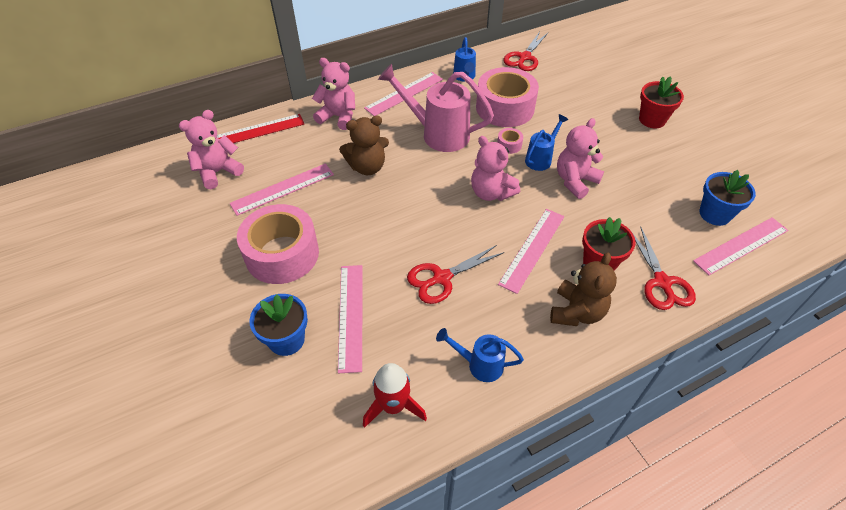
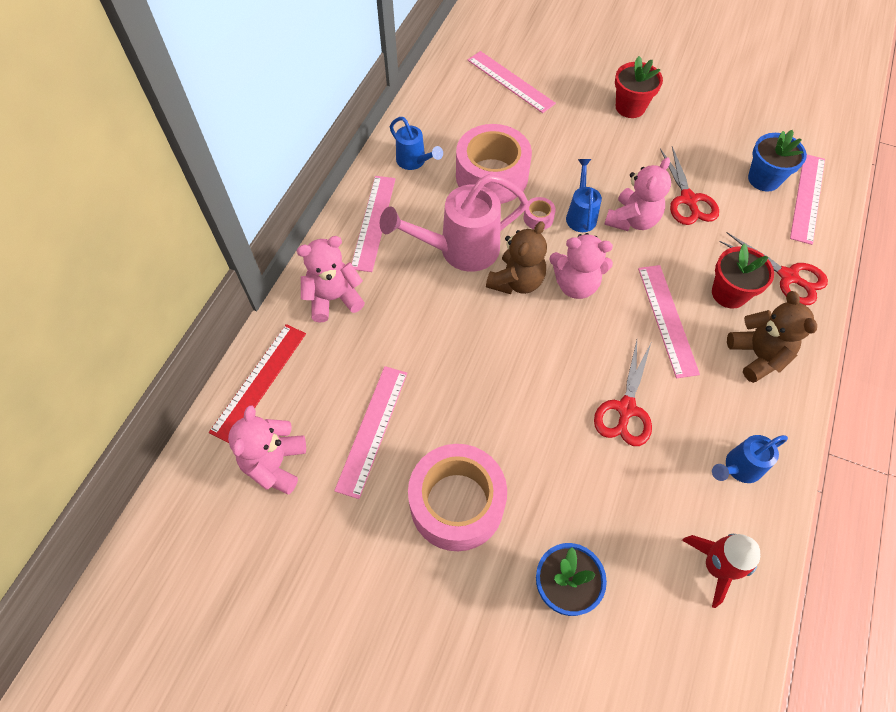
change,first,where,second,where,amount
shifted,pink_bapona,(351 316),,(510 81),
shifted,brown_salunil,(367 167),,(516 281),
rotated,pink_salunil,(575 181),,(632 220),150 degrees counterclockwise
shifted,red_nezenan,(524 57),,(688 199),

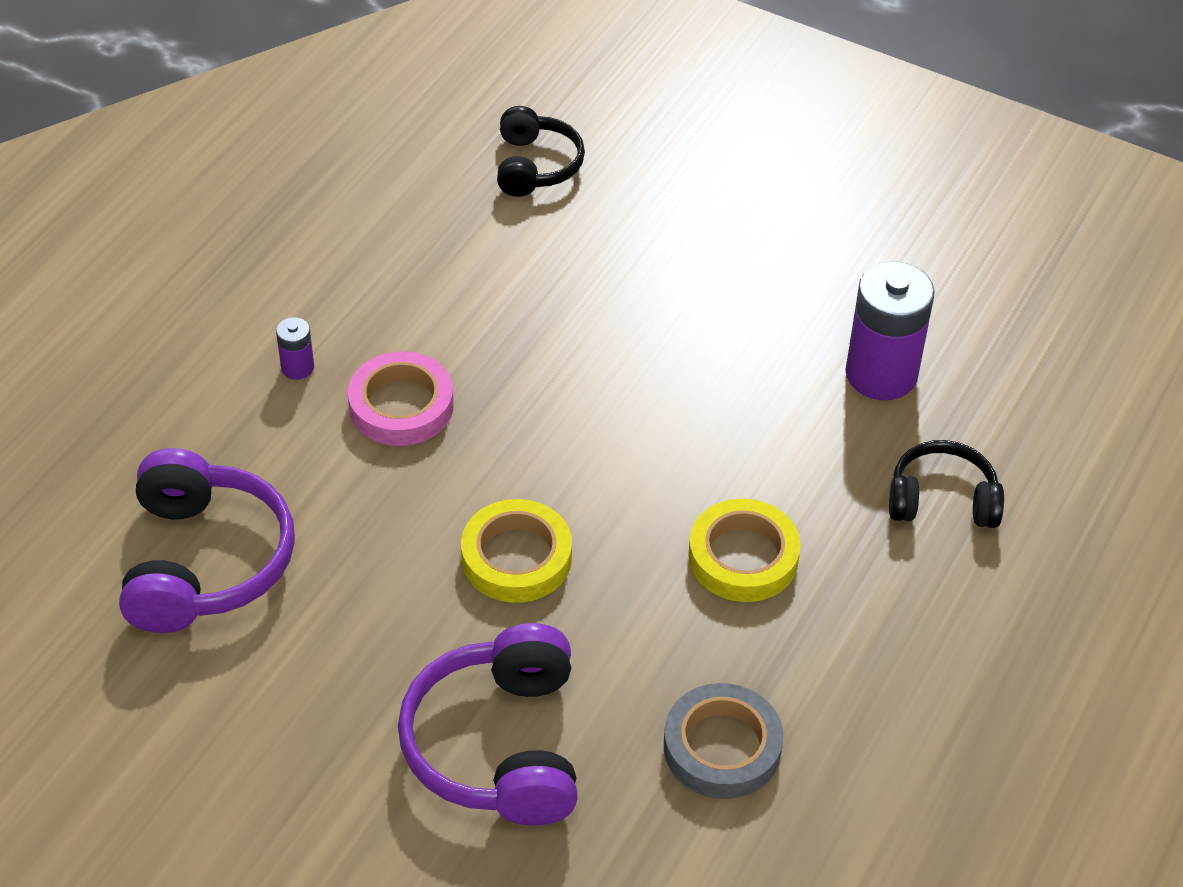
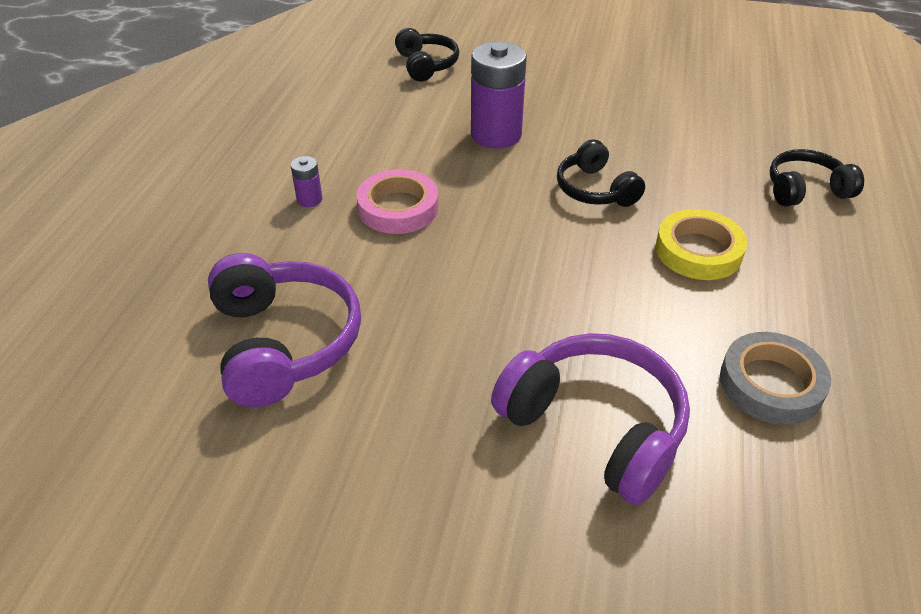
change,first,where,second,where,amount
shifted,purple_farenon,(881 374),,(496 135),
rotated,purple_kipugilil,(498 745),,(595 427),150 degrees clockwise
new,,,black_kipugilil,(595 189),
gone,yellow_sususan,(516 557),,,

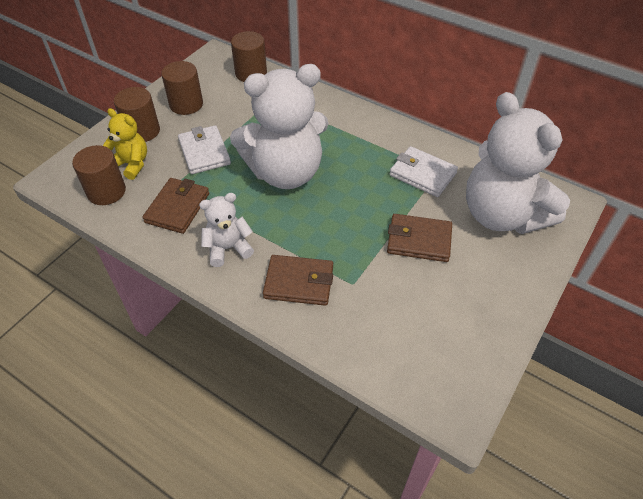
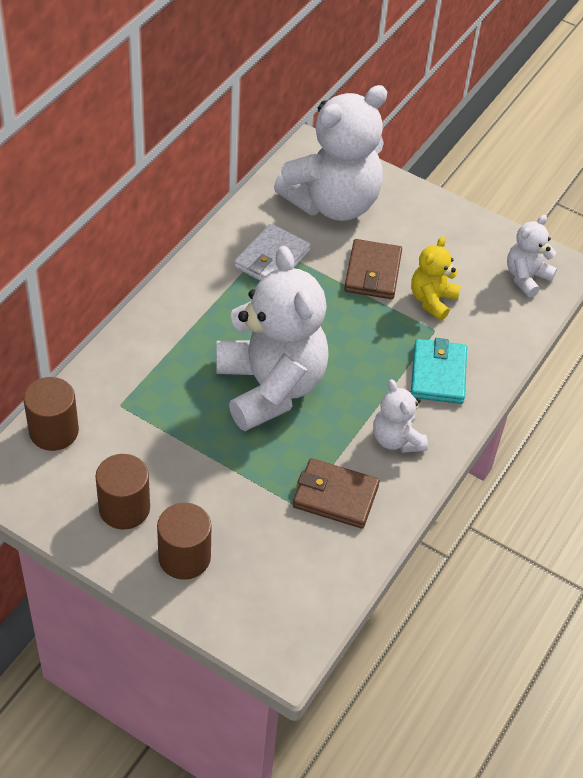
change,first,where,second,where,amount
shifted,yellow_salunil,(131 164),,(432 300),
repainted,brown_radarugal,(299 282),turquoise_radarugal,(438 374),
new,,,white_salunil,(526 277),
gone,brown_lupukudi,(106 191),,,
gone,white_radarugal,(204 152),,,

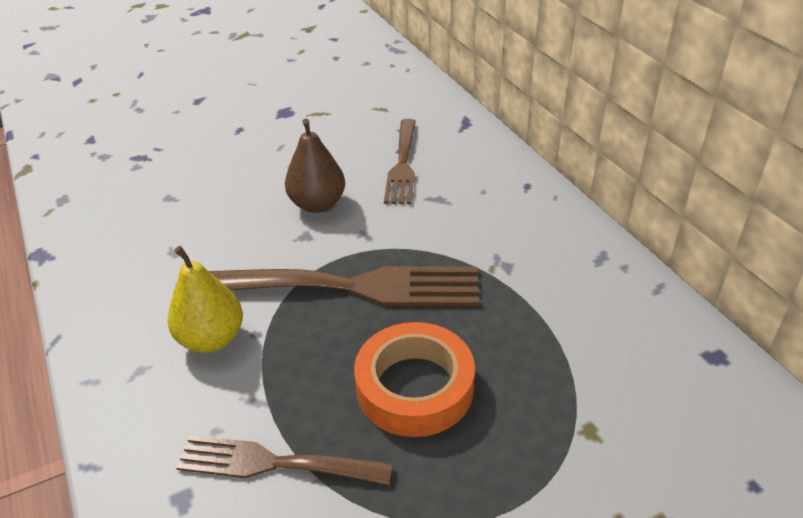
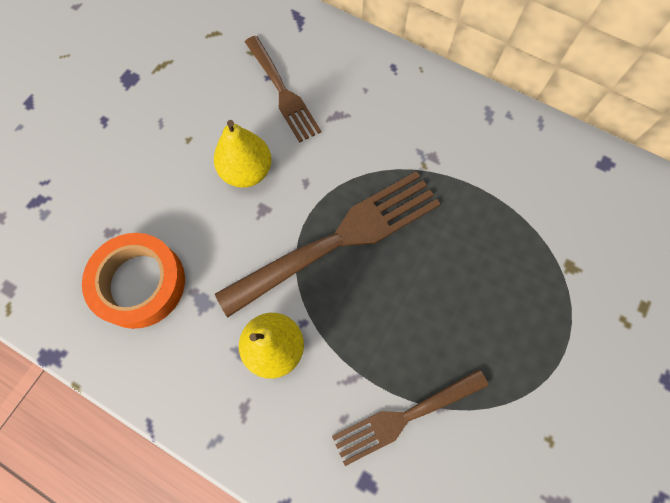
change,first,where,second,where,amount
shifted,orange_sususan,(415 387),,(140 283),
repainted,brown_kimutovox,(317 204),yellow_kimutovox,(247 171),

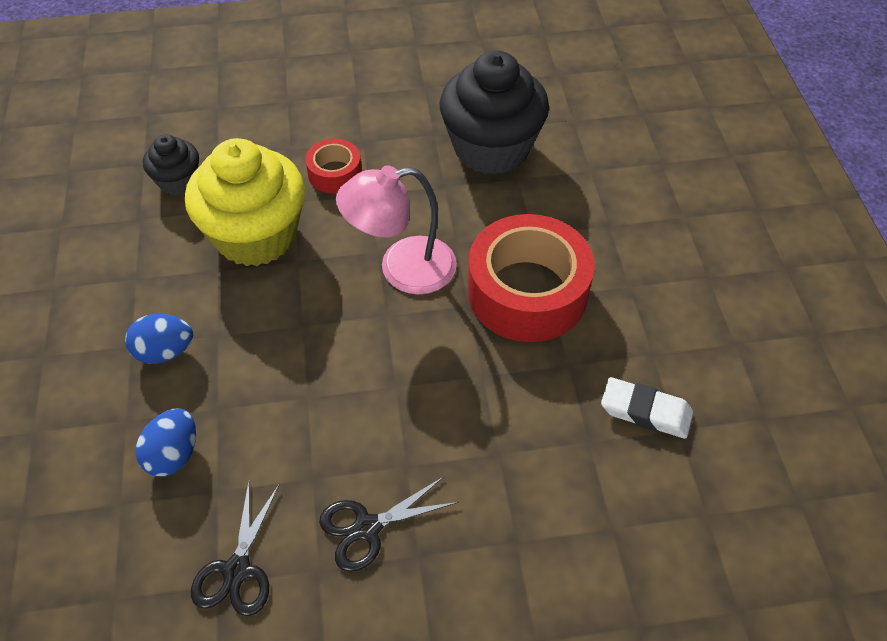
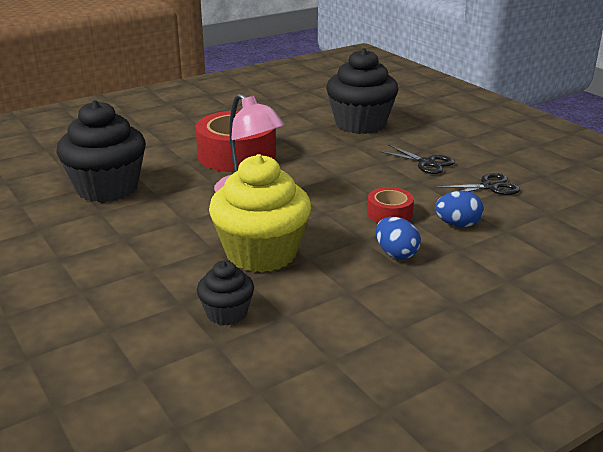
change,first,where,second,where,amount
new,,,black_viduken,(360 124),
shifted,red_sususan,(335 173),,(389 214),
gone,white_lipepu,(645 411),,,

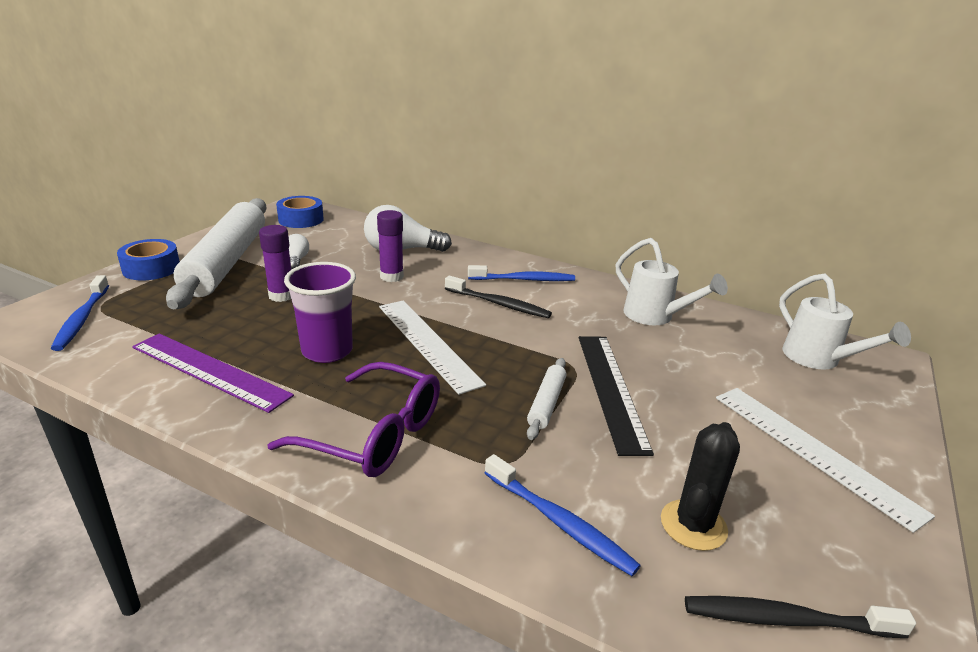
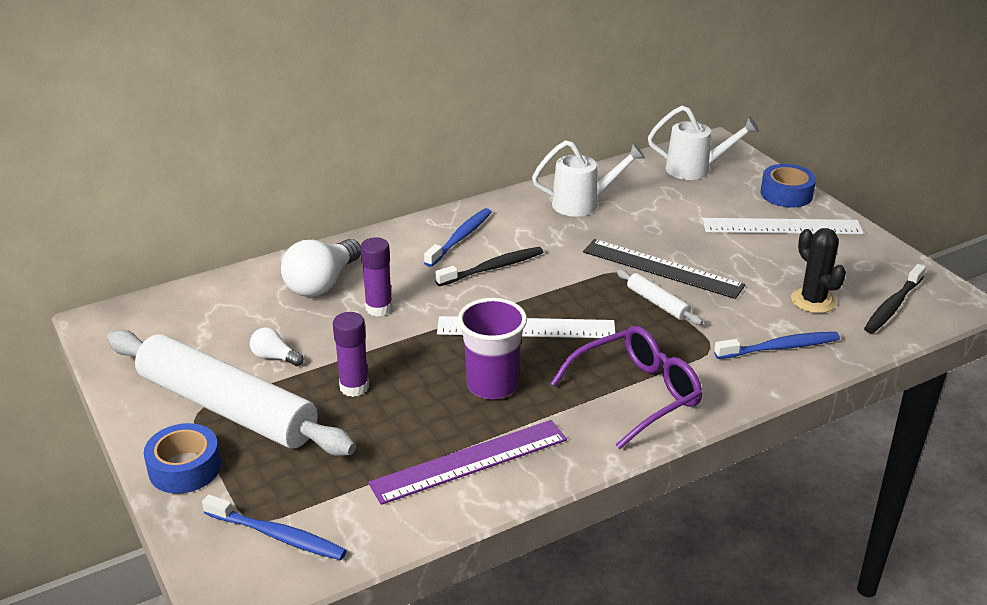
change,first,where,second,where,amount
shifted,blue_sususan,(301 219),,(786 194),

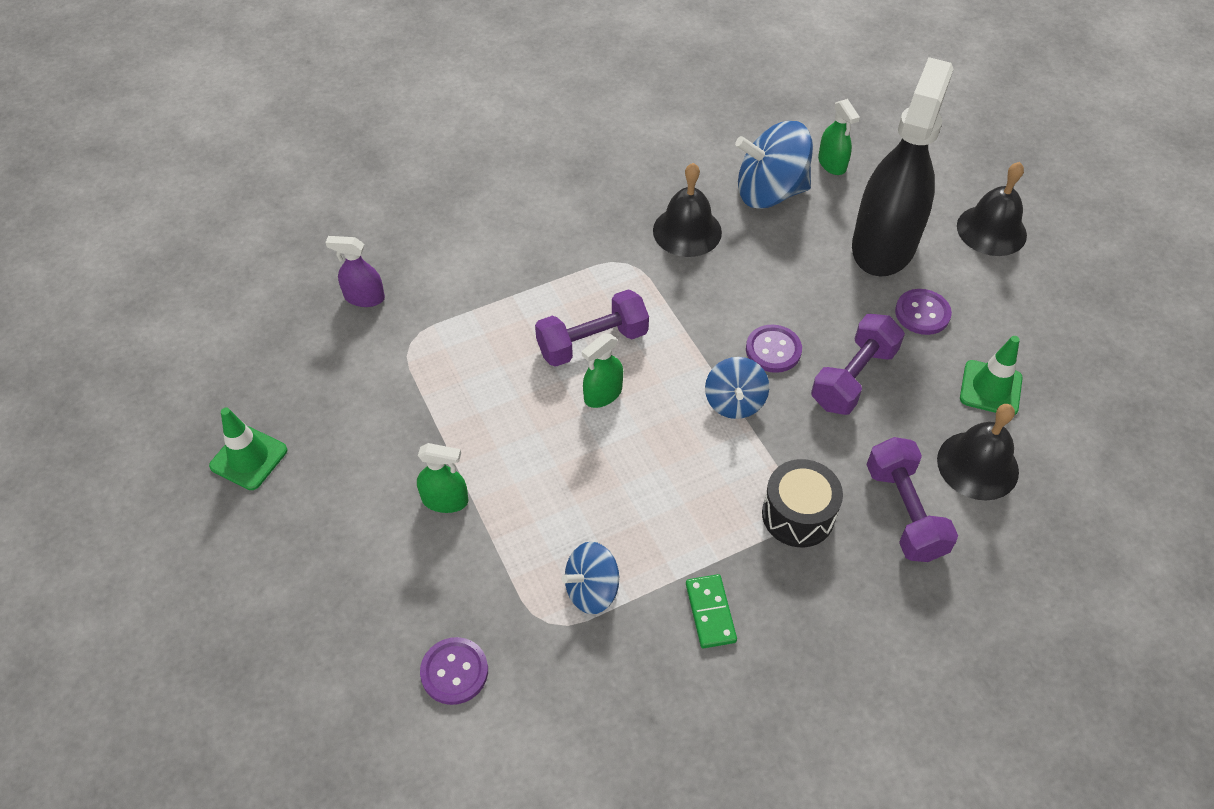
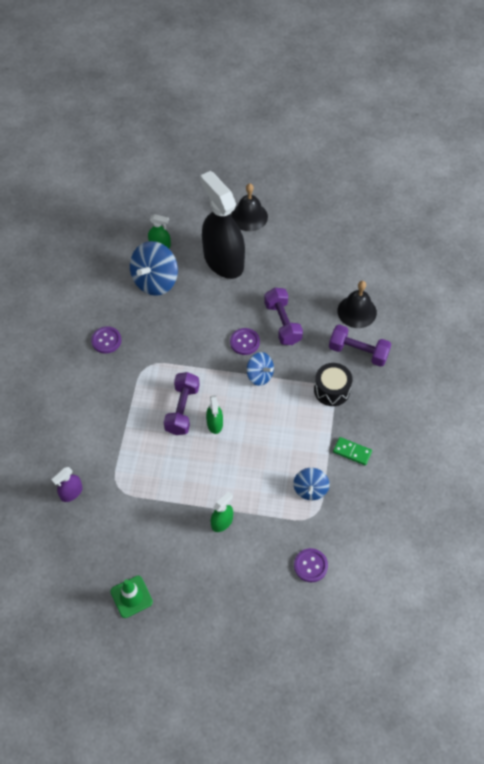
change,first,where,second,where,amount
shifted,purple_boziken,(922 313),,(106 340),
gone,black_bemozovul,(687 231),,,
gone,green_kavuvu,(990 388),,,

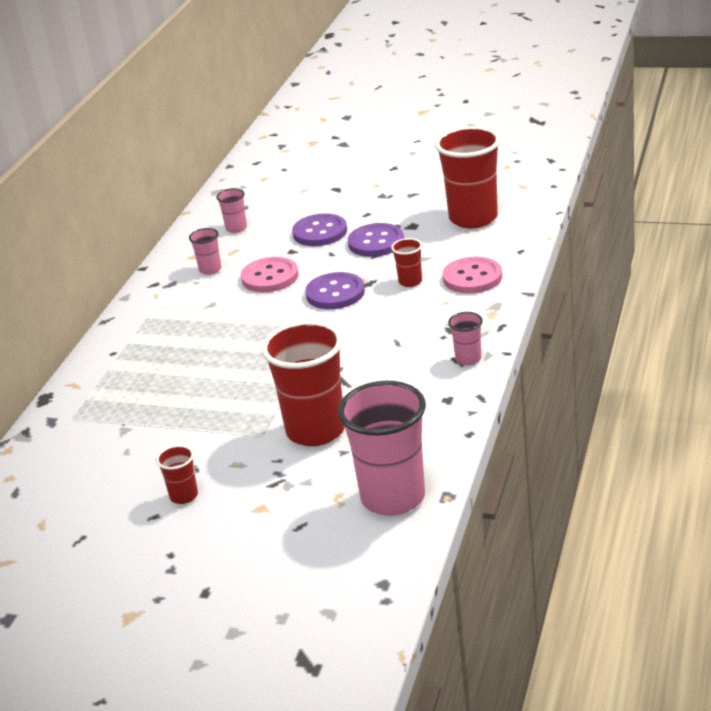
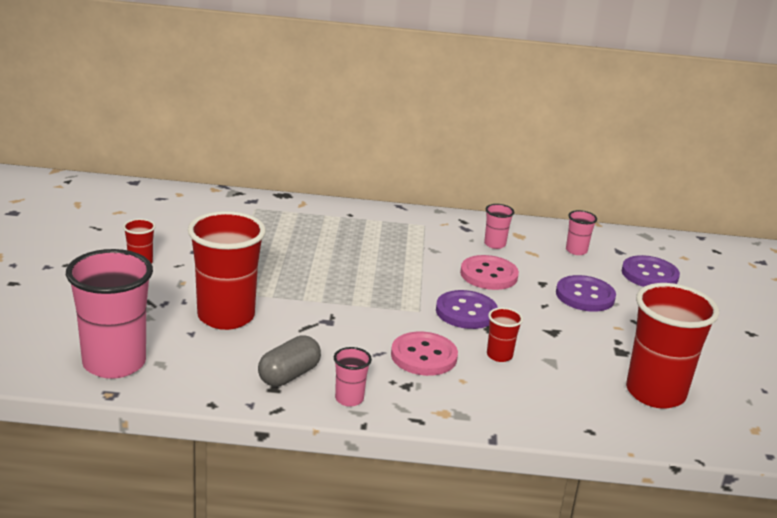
change,first,where,second,where,amount
new,,,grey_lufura,(289 375),
shifted,pink_boziken,(472 277),,(424 356),
shifted,purple_boziken,(376 242),,(649 274),

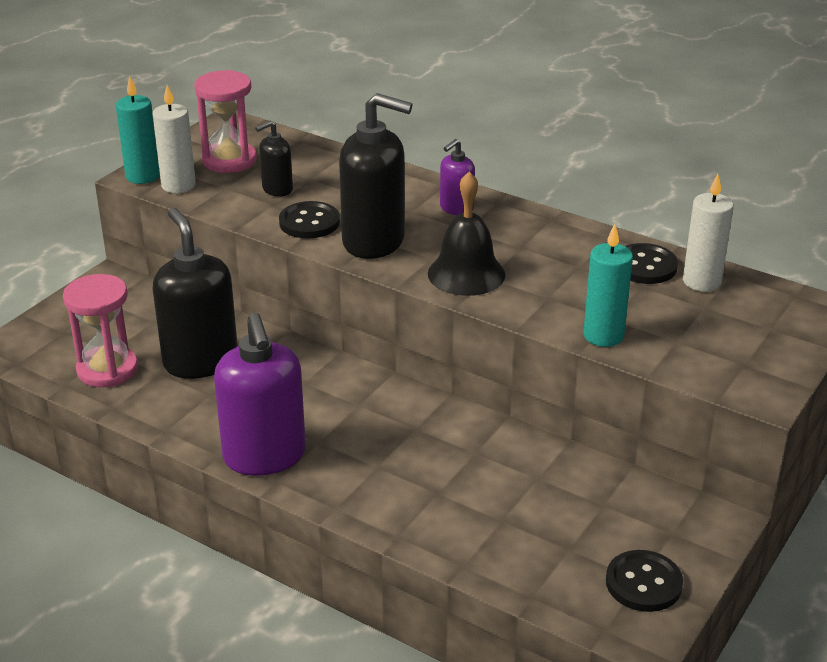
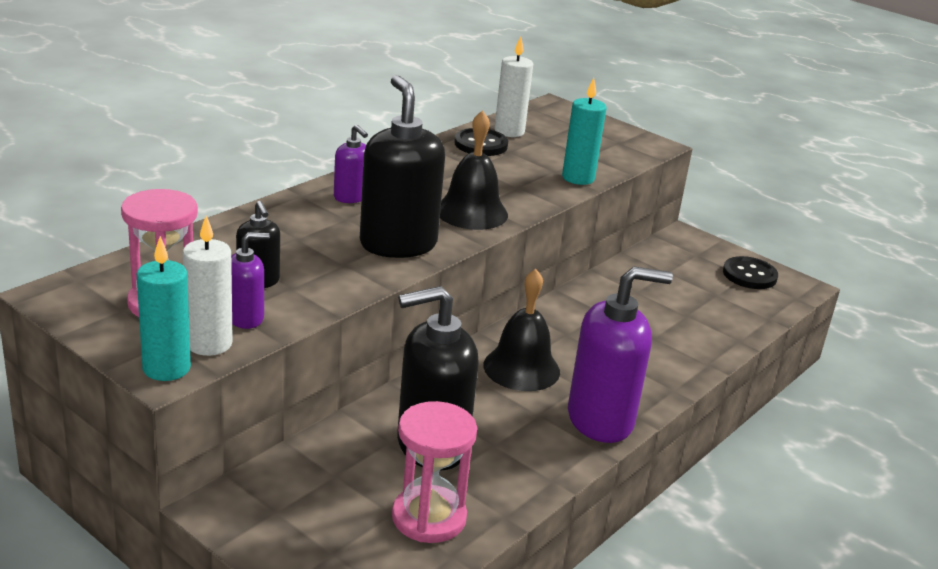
change,first,where,second,where,amount
new,,,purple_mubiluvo,(245 318),
rotated,black_mubiluvo,(374 241),,(398 244),45 degrees counterclockwise
new,,,black_bemozovul,(521 368),
gone,black_boziken,(309 222),,,

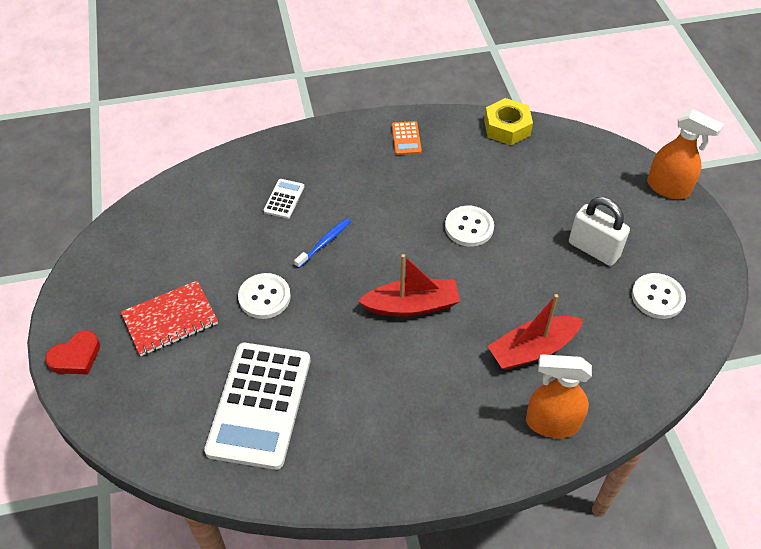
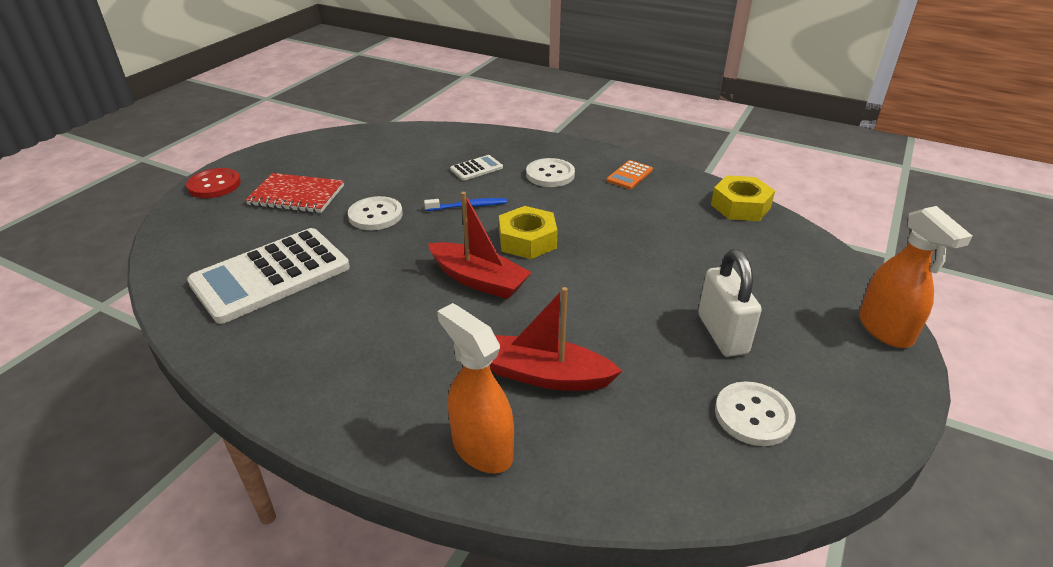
change,first,where,second,where,amount
swapped,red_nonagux,(76 357),red_boziken,(214 185),
new,,,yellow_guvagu,(527 240),
shifted,white_boziken,(469 227),,(550 174),

